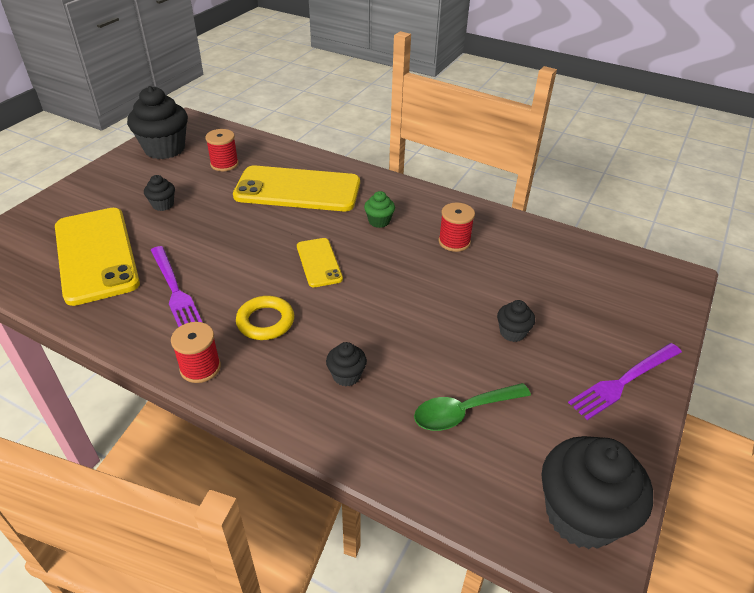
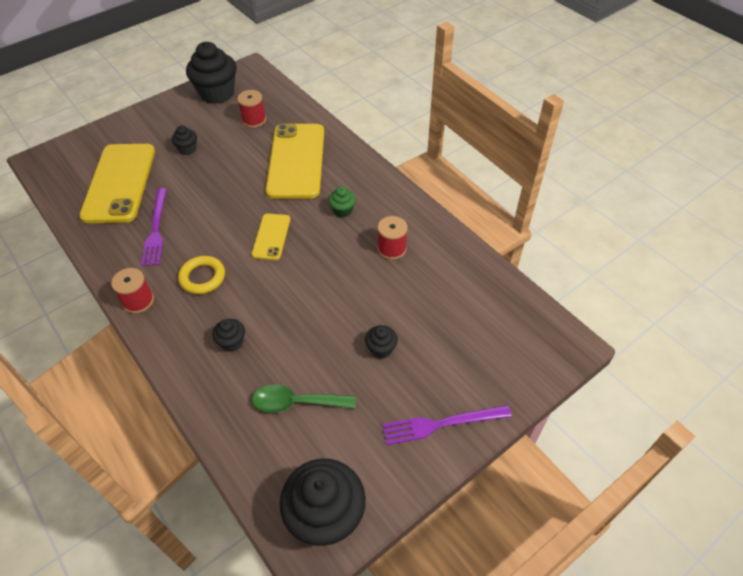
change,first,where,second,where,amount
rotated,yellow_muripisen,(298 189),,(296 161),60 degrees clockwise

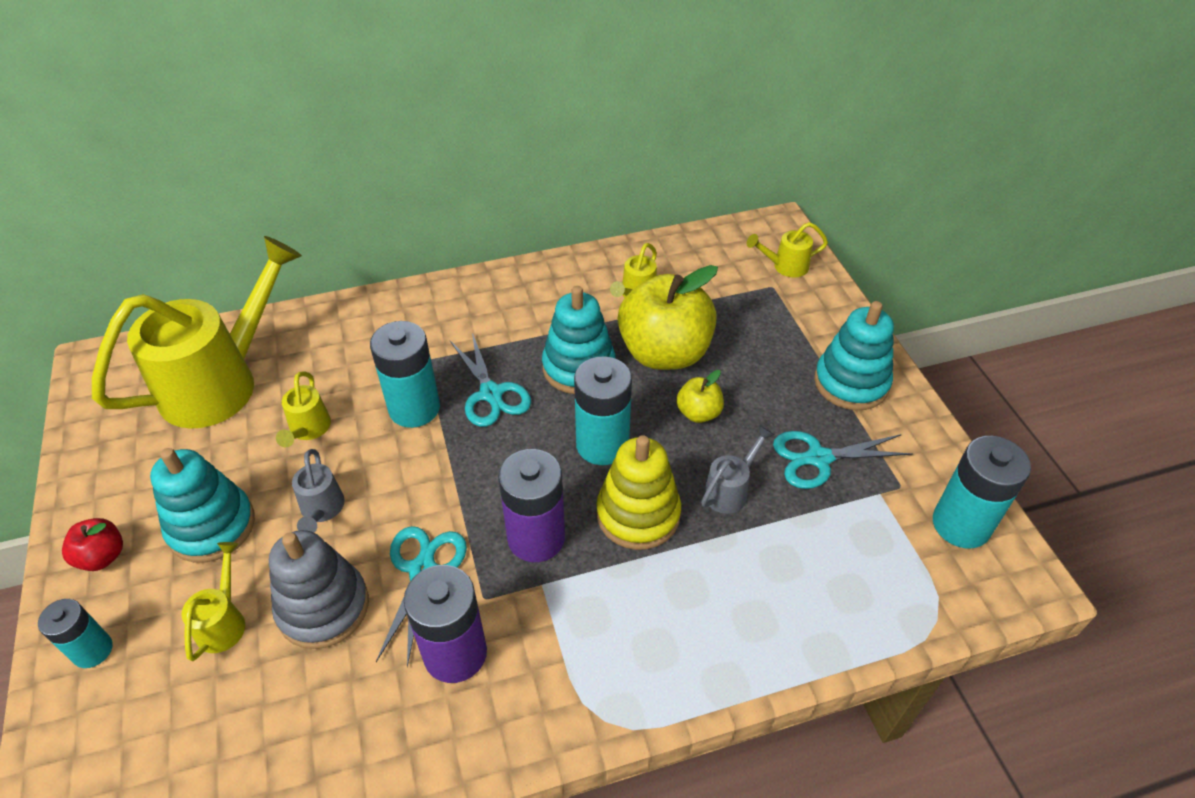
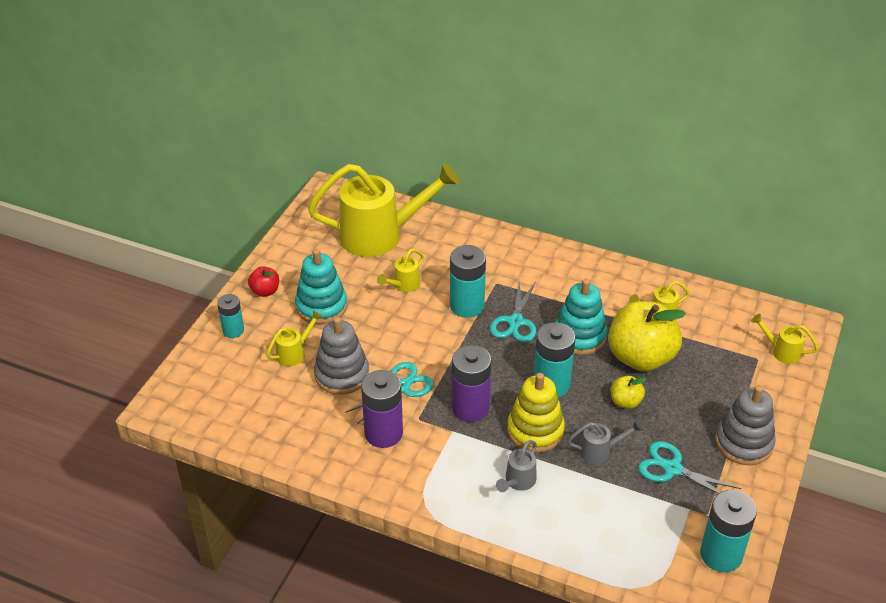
change,first,where,second,where,amount
shifted,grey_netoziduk,(321 510),,(518 482),
repainted,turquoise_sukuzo,(851 383),grey_sukuzo,(743 443),

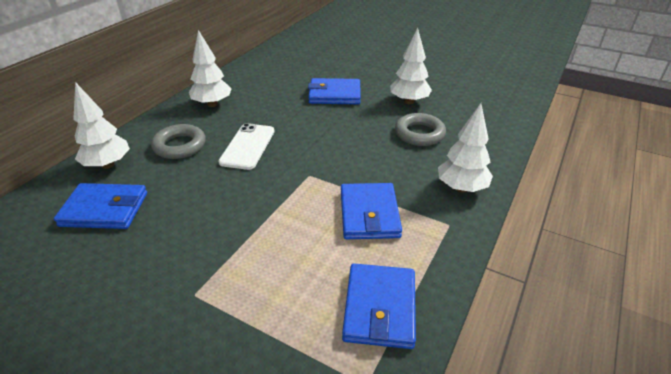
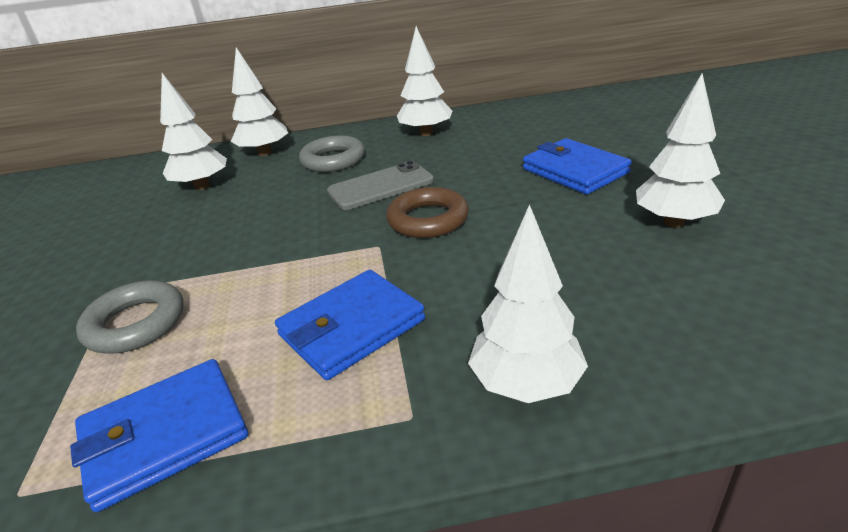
change,first,where,second,where,amount
shifted,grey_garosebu,(419 134),,(136 323),
swapped,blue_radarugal,(104 209),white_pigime,(202 186),
repainted,white_muripisen,(248 146),grey_muripisen,(381 186),
new,,,brown_garosebu,(428 219),

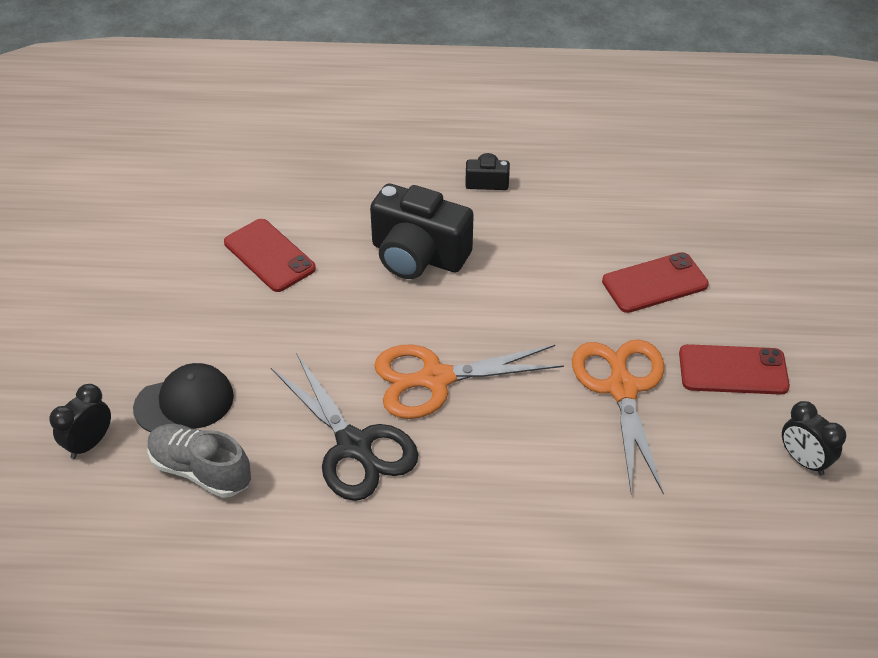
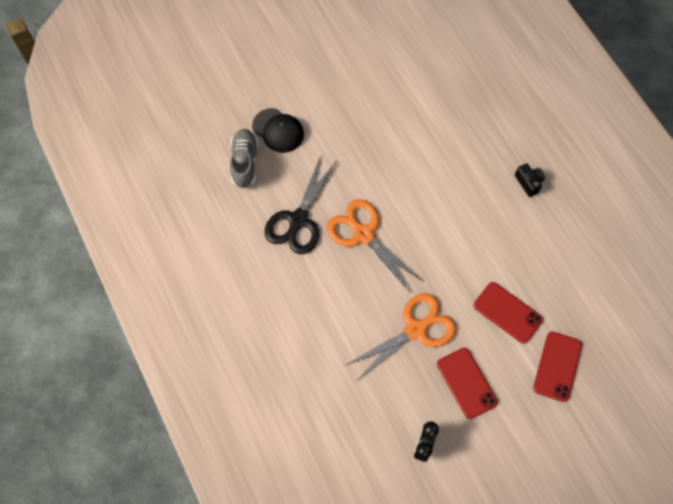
change,first,where,second,where,amount
shifted,red_muripisen,(269 255),,(557 366),
gone,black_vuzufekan,(89 443),,,
gone,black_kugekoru,(418 255),,,

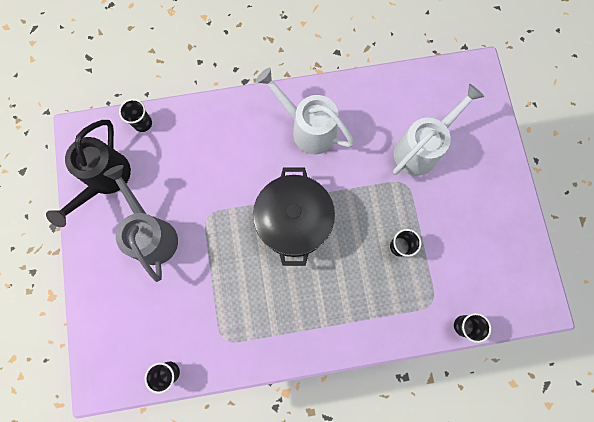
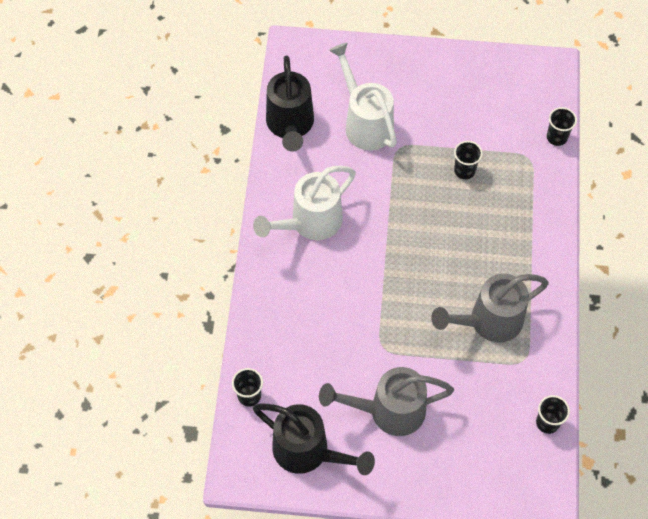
change,first,where,second,where,amount
new,,,black_netoziduk,(290 125),
new,,,grey_netoziduk,(489 321),
gone,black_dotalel,(294 221),,,

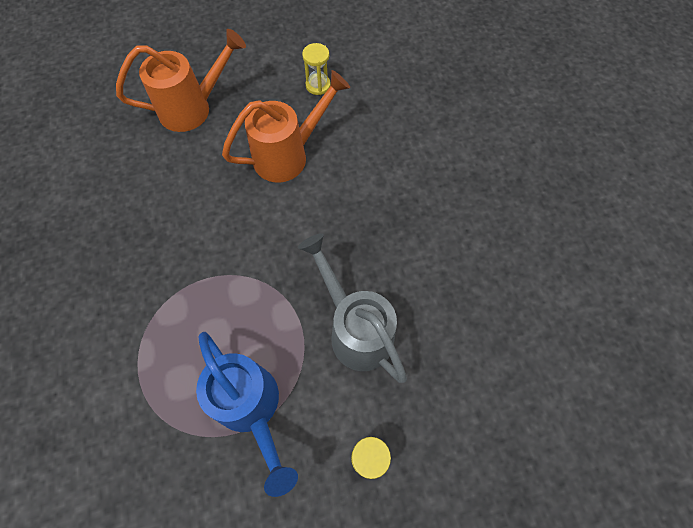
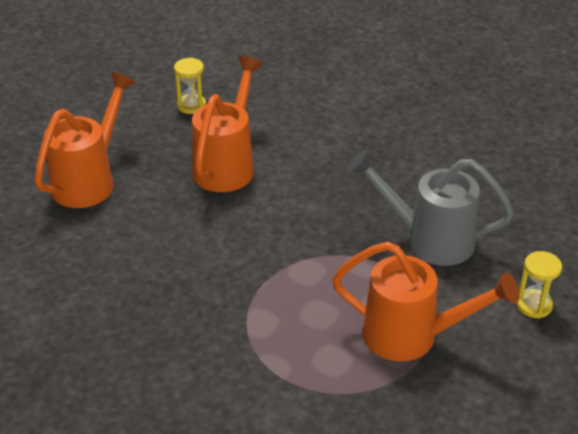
change,first,where,second,where,amount
repainted,blue_netoziduk,(252 408),orange_netoziduk,(412 336),

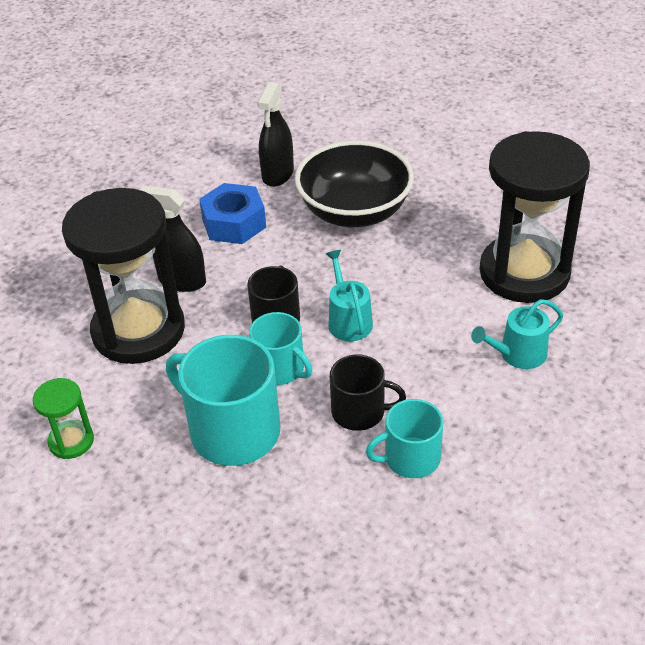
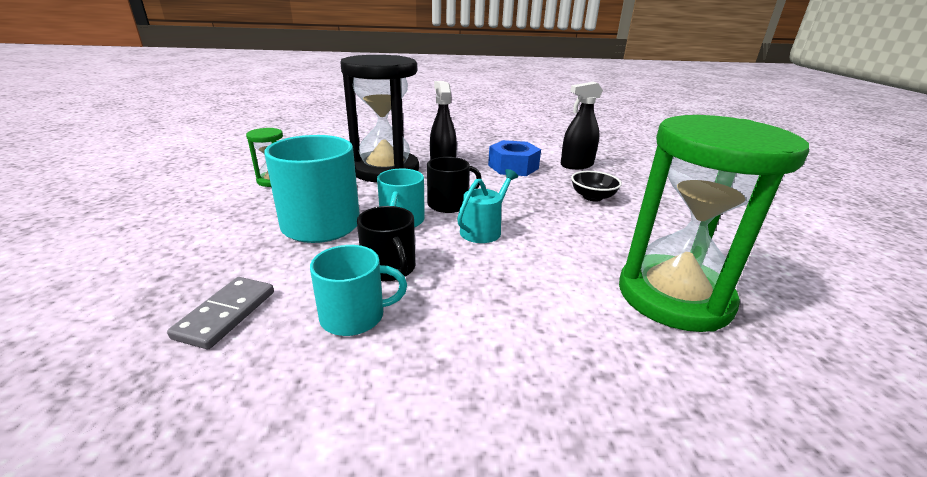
change,first,where,second,where,amount
new,,,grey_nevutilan,(226 314),
rotated,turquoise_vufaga,(410 458),,(354 316),135 degrees clockwise
scaled,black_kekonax,(354 212),,(592 197),x0.48
repainted,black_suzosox,(524 273),green_suzosox,(673 296),
gone,turquoise_netoziduk,(518 354),,,

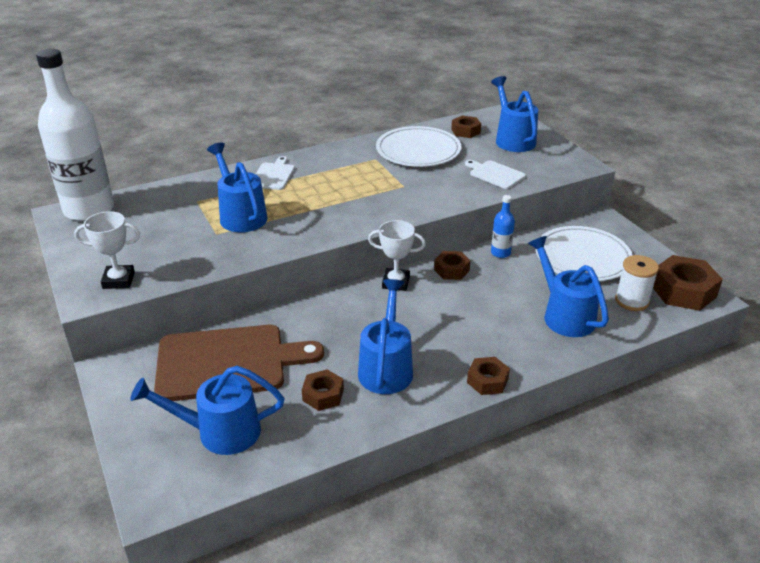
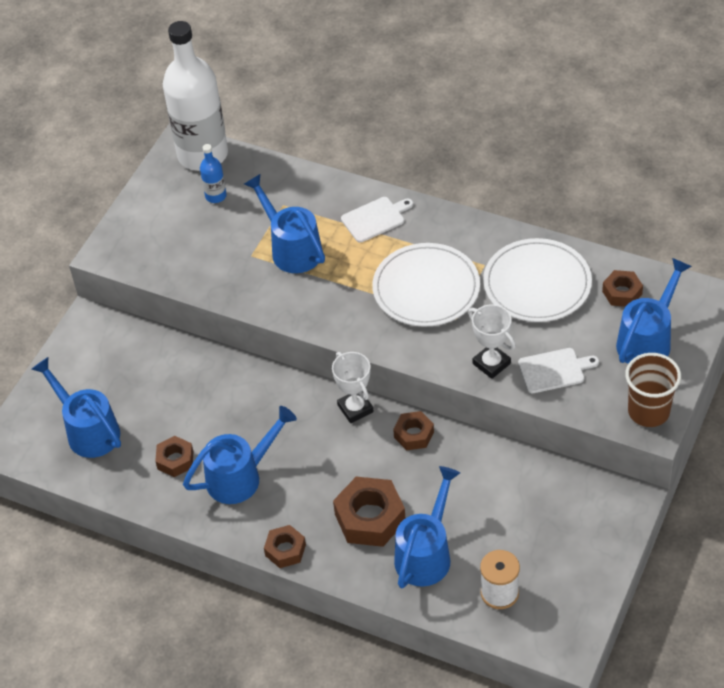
change,first,where,second,where,amount
shifted,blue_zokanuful,(500 253),,(216 196),
rotated,blue_netoziduk,(240 215),,(292 248),60 degrees counterclockwise
shifted,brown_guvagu,(683 291),,(370 518),
shifted,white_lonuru,(582 257),,(426 288),
shifted,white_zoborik,(118 280),,(491 363),
rotated,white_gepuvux,(495 174),,(554 370),75 degrees clockwise
new,,,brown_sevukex,(648 411),
gone,brown_gepuvux,(227 362),,,

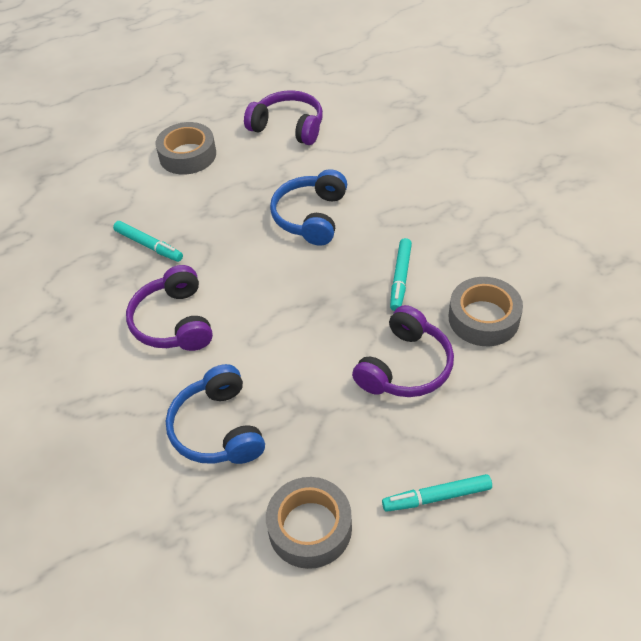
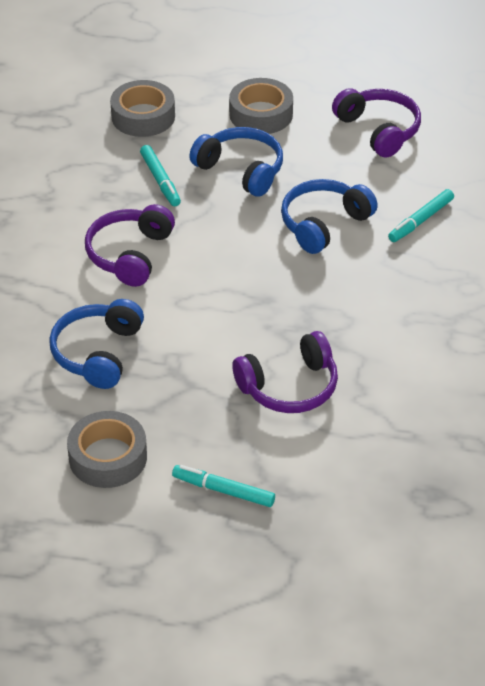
change,first,where,second,where,amount
shifted,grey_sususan,(483 318),,(143 116),
new,,,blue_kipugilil,(241 170),
shifted,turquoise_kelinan,(400 278),,(420 221),

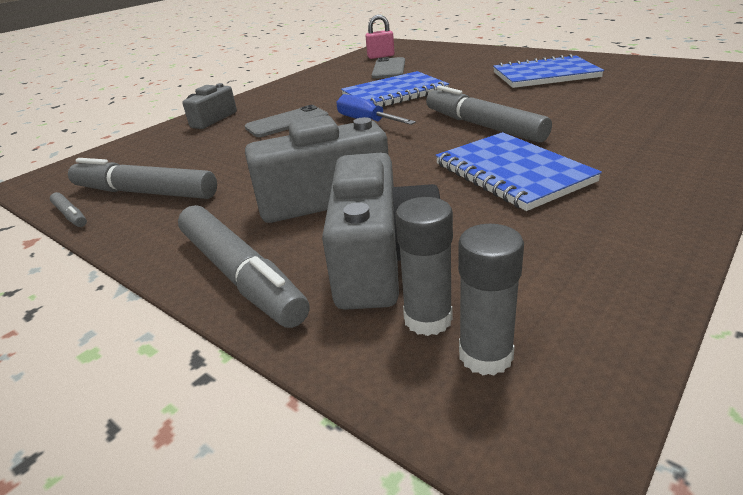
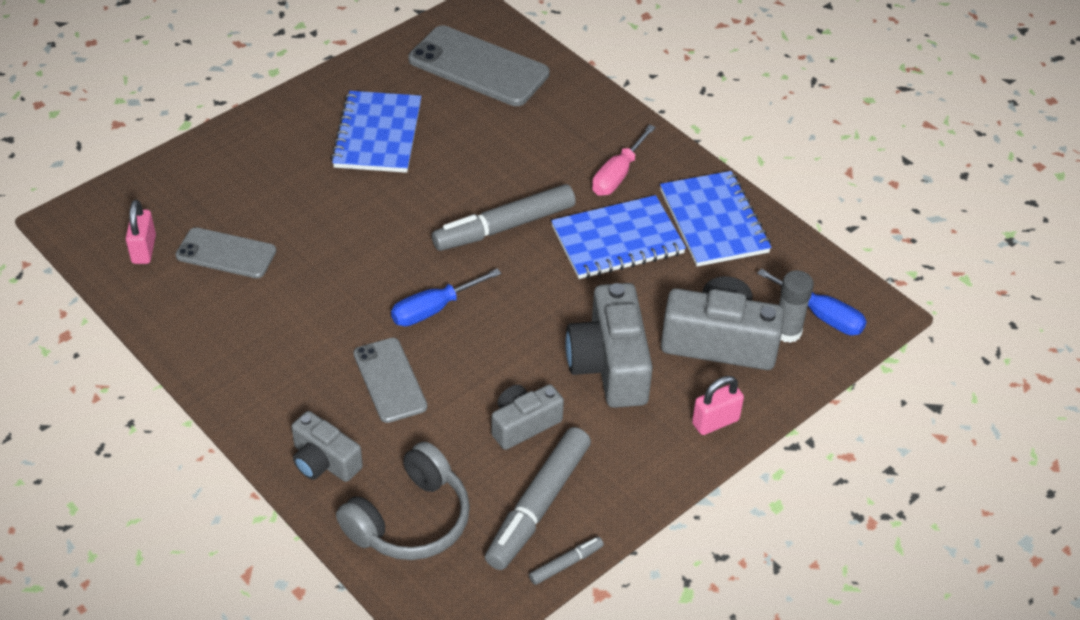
change,first,where,second,where,amount
new,,,grey_kipugilil,(410 520),
new,,,grey_muripisen,(478 67),
new,,,grey_kugekoru,(524 424),
new,,,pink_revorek,(618 175),
shifted,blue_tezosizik,(394 94),,(714 221),
swapped,grey_kelinan,(240 275),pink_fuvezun,(715 422),
swapped,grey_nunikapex,(485 355),blue_revorek,(821 315),

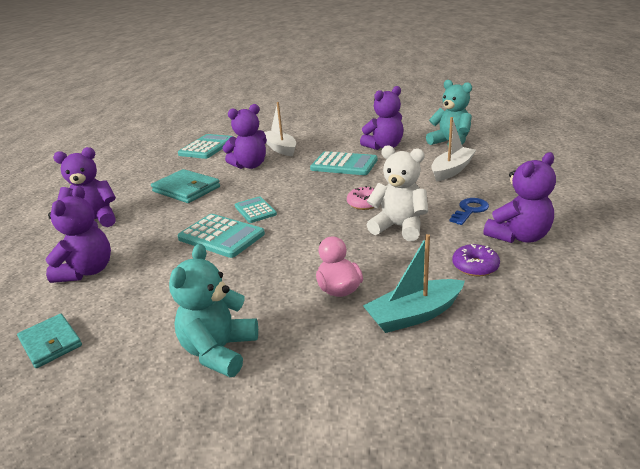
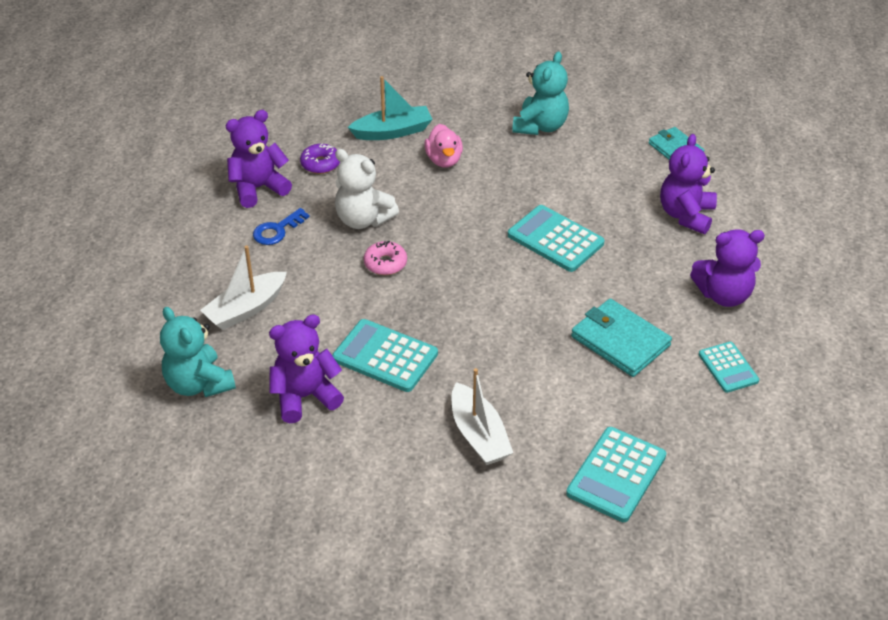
change,first,where,second,where,amount
shifted,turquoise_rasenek,(255 210),,(728 367),
gone,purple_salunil,(250 165),,,

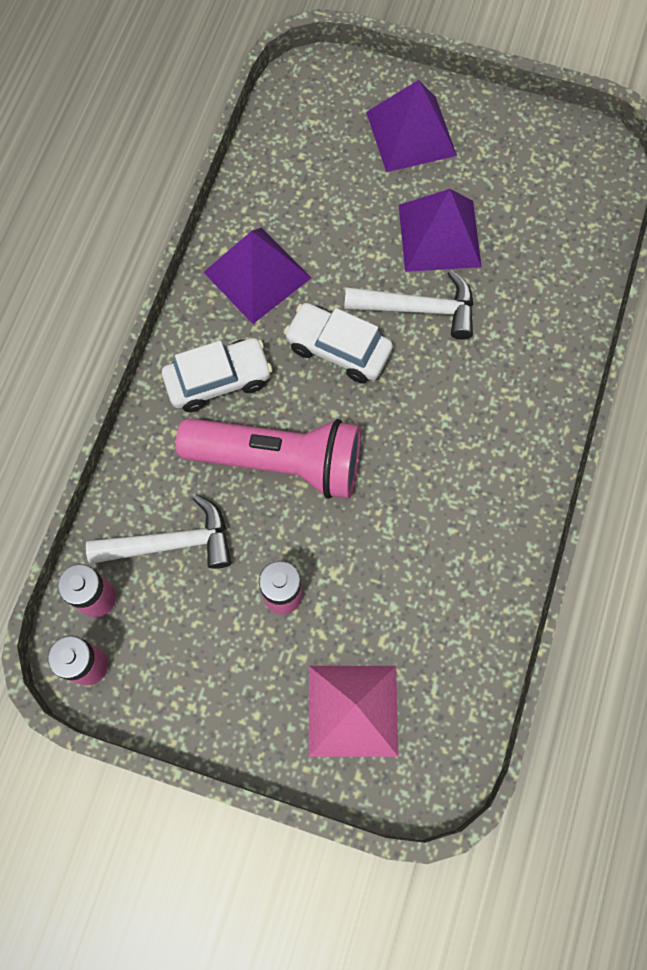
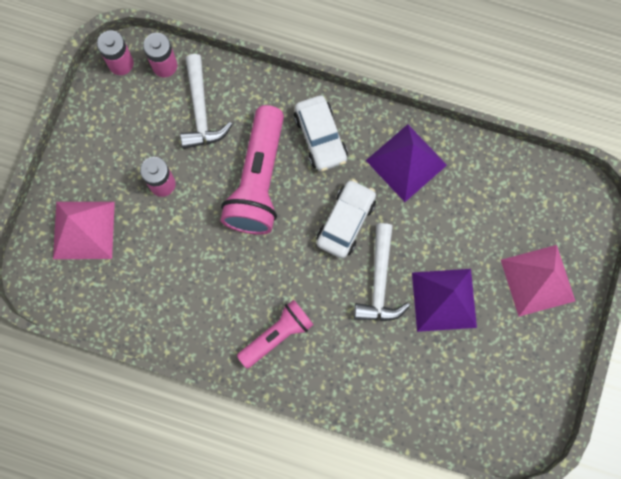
change,first,where,second,where,amount
new,,,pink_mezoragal,(277 335),
repainted,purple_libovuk,(410 133),pink_libovuk,(537 280),

